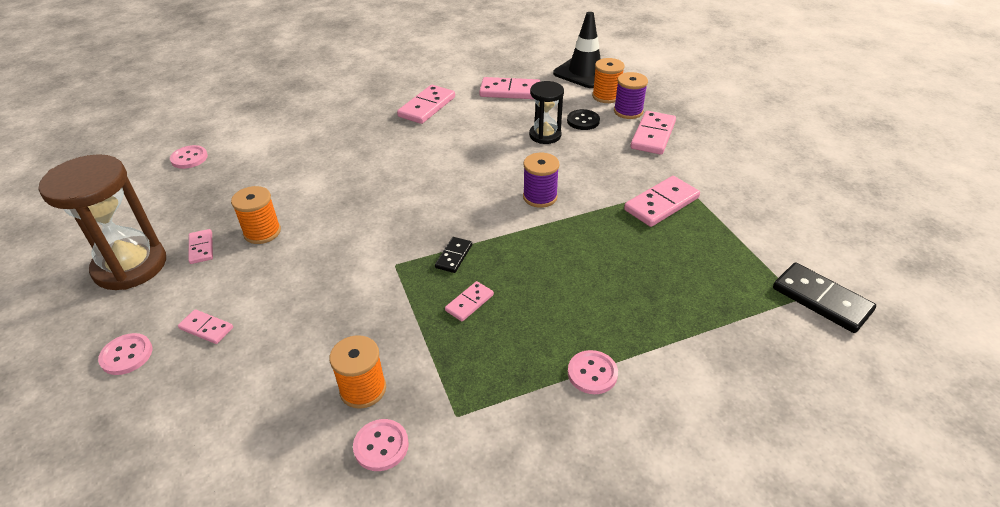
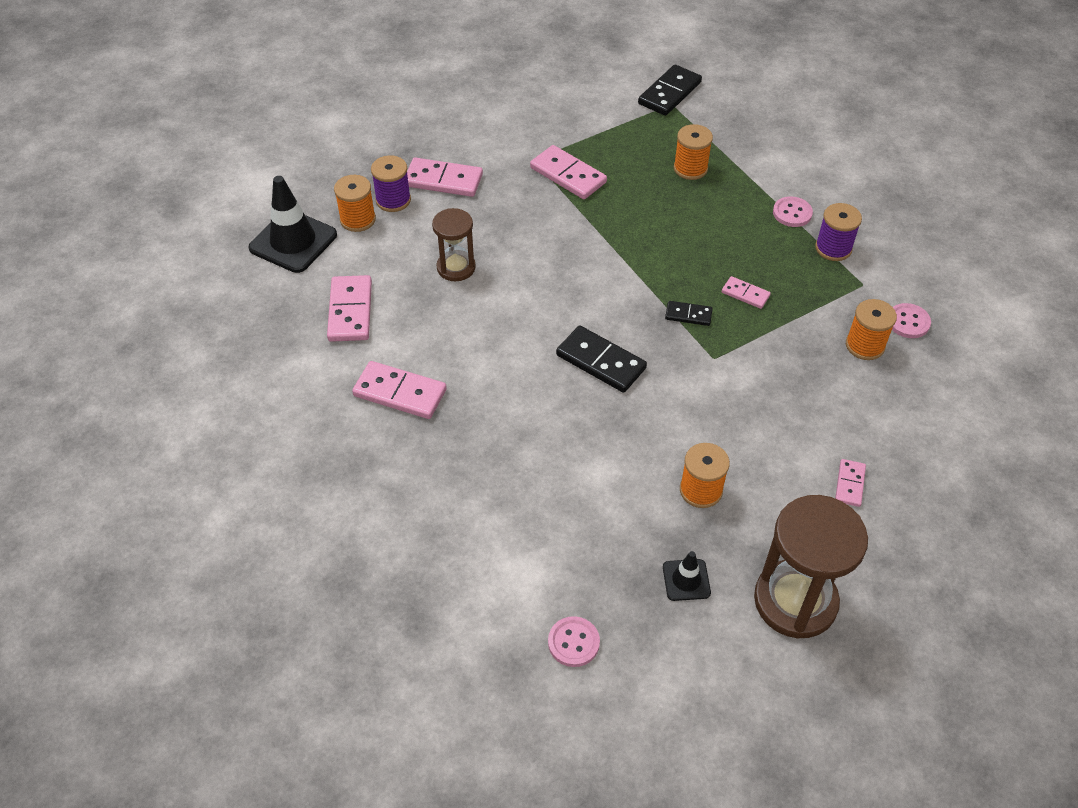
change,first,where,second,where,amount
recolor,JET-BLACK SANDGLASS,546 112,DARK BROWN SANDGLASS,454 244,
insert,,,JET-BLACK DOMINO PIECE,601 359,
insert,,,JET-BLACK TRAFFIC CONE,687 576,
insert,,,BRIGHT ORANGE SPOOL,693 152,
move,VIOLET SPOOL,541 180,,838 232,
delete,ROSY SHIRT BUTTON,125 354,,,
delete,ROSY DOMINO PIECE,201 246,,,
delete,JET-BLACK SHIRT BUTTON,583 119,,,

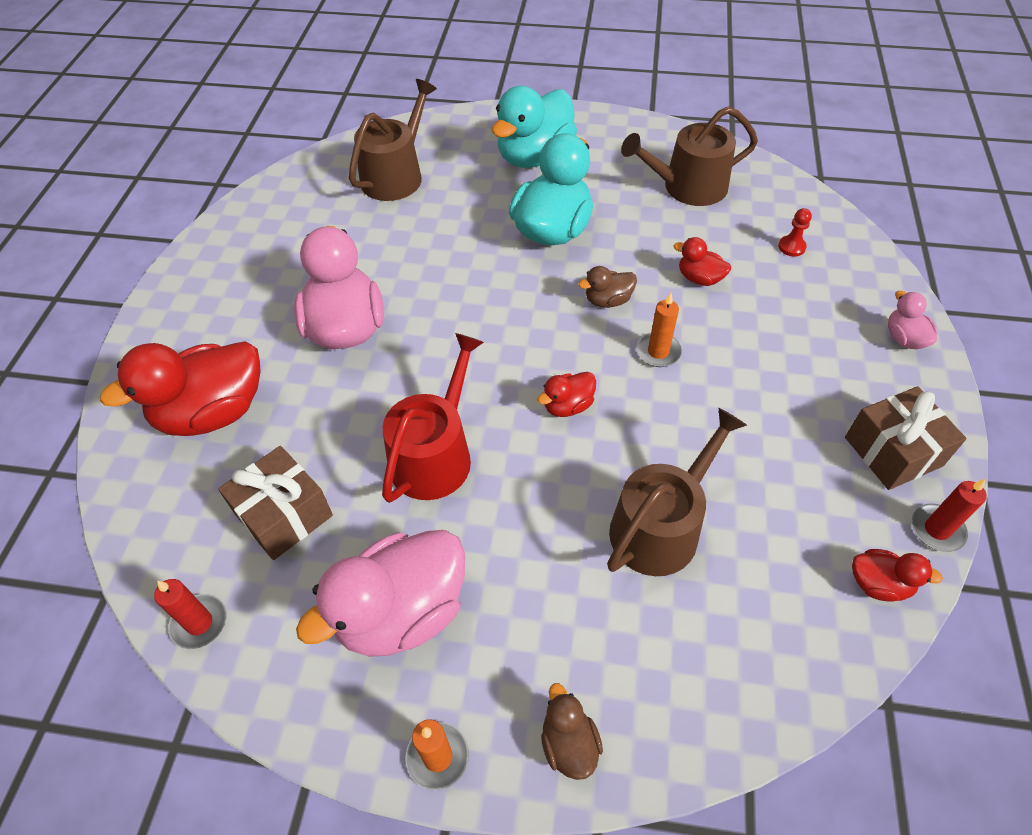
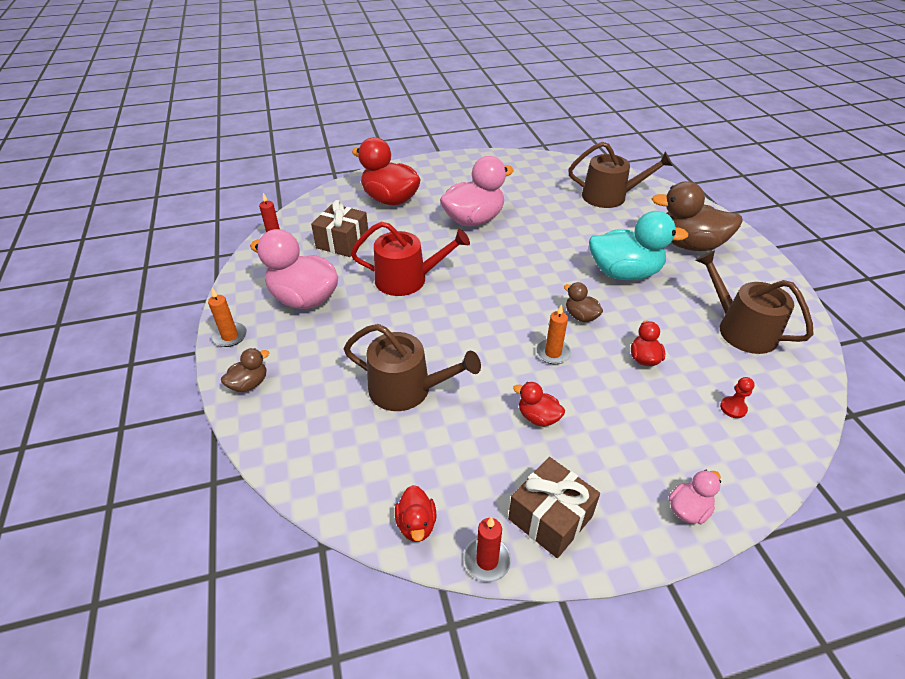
change,first,where,second,where,amount
move,CRIMSON TOY DUCK,566 394,,539 404,
recolor,AQUA TOY DUCK,534 127,DARK BROWN TOY DUCK,697 216,

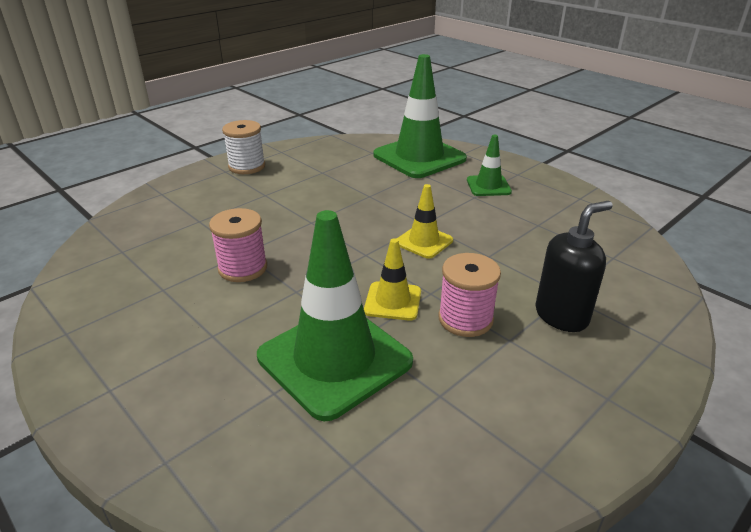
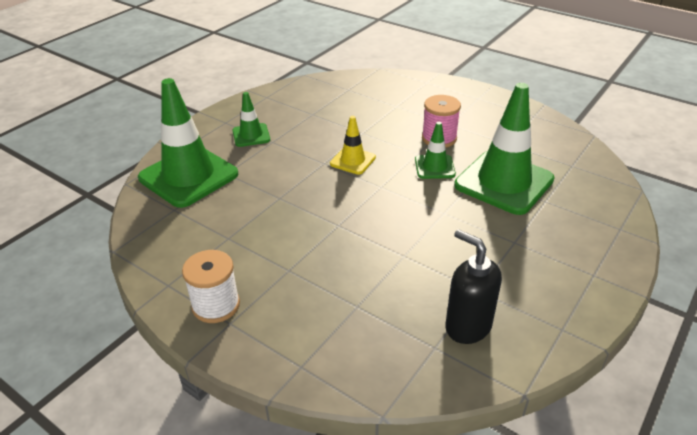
change,first,where,second,where,amount
recolor,YELLOW TRAFFIC CONE,392 279,LEAF-GREEN TRAFFIC CONE,435 150,
move,JET-BLACK PUMP BOTTLE,574 266,,473 286,
delete,ROSY SPOOL,238 245,,,

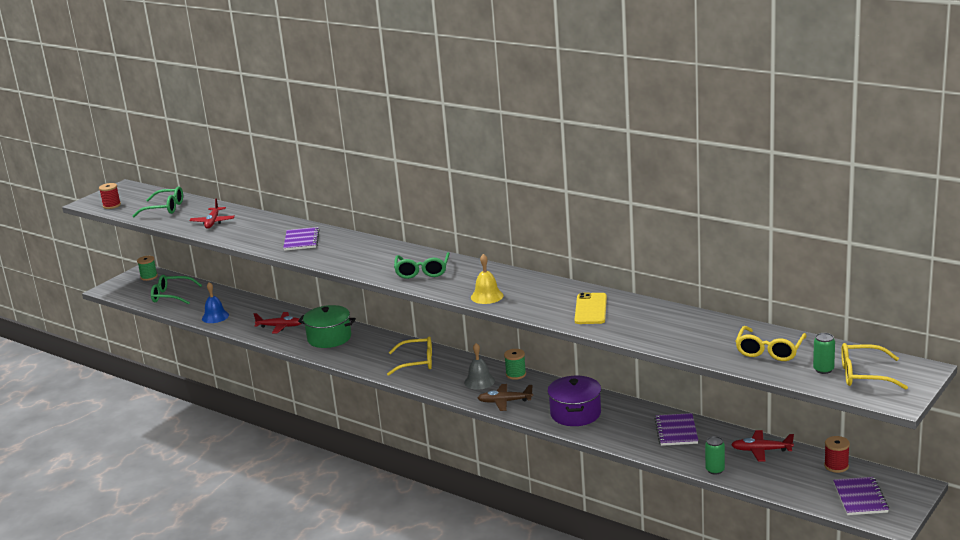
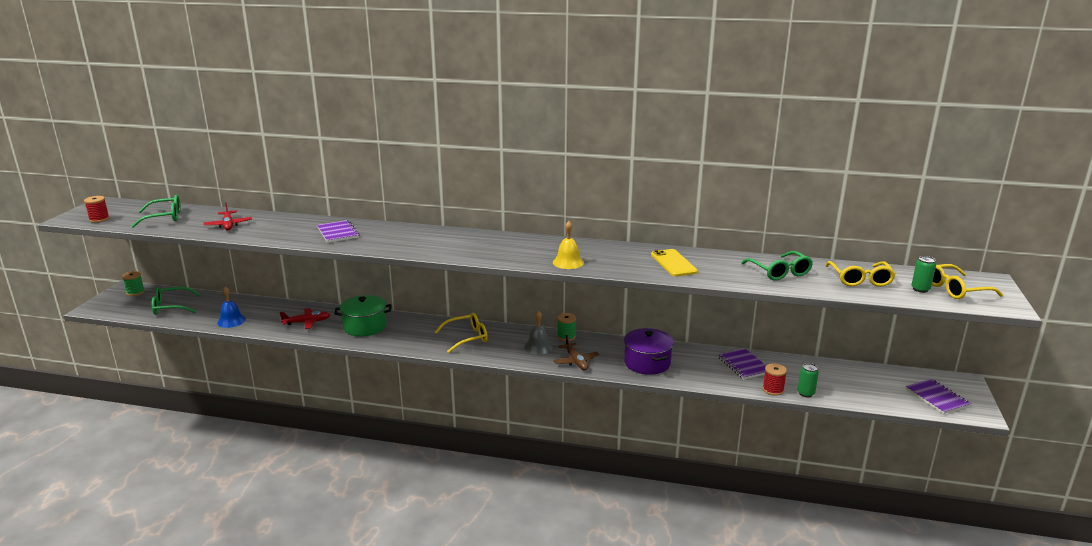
change,first,where,second,where,amount
rotate,DARK BROWN TOY PLANE,505 397,,576 352,90 degrees counterclockwise
move,LEAF-GREEN SPECTACLES,422 265,,777 266,
move,CRIMSON SPOOL,837 454,,774 379,
delete,CRIMSON TOY PLANE,762 446,,,

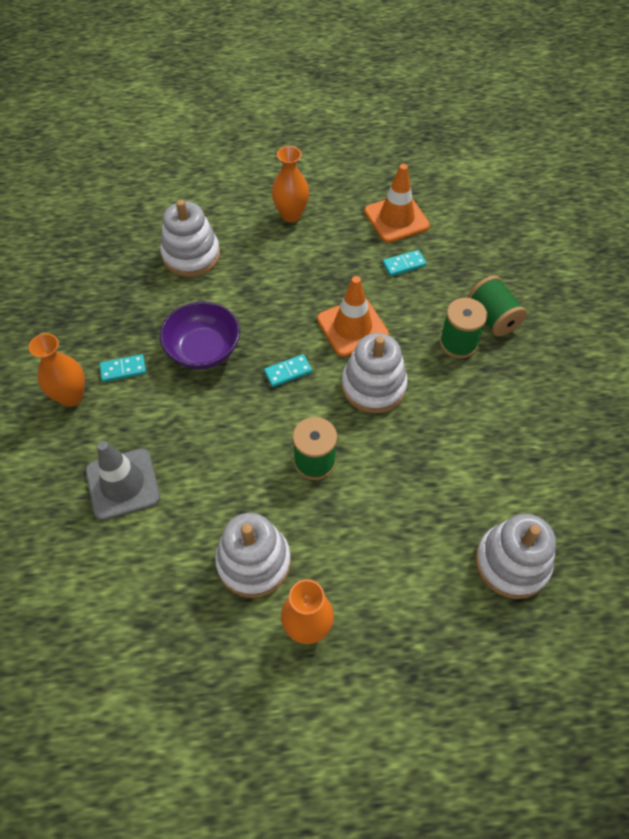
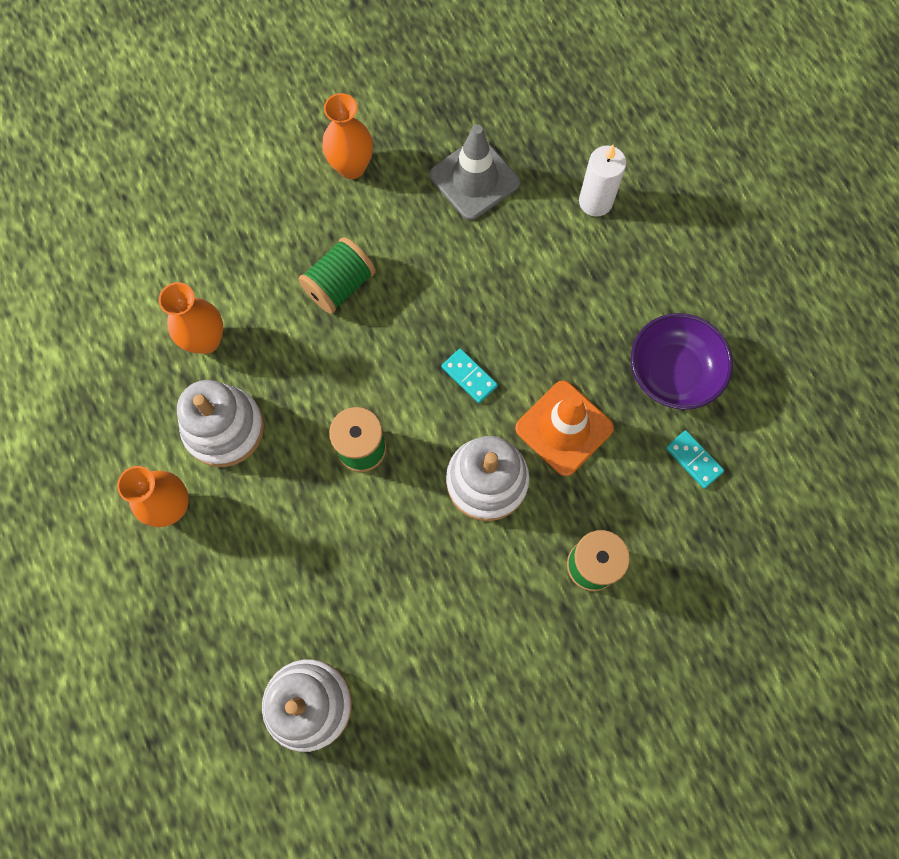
change,first,where,second,where,amount
move,BRIGHT ORANGE VASE,290 184,,191 318,
move,LEAF-GREEN SPOOL,497 306,,337 275,
move,GRAY TRAFFIC CONE,123 480,,475 172,
replace,PURE WHITE STACKING RINGS,190 238,PURE WHITE PILLAR CANDLE,602 181,
move,VIOLET BOWL,200 335,,682 361,
delete,AQUA DOMINO PIECE,123 368,,,
delete,BRIGHT ORANGE TRAFFIC CONE,397 203,,,

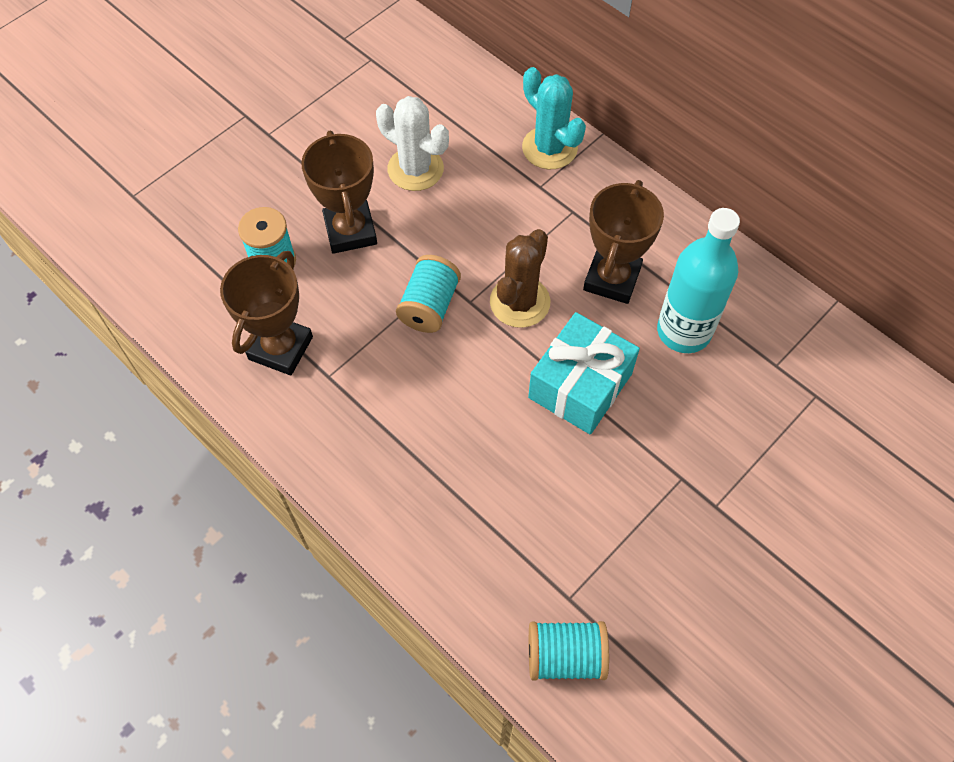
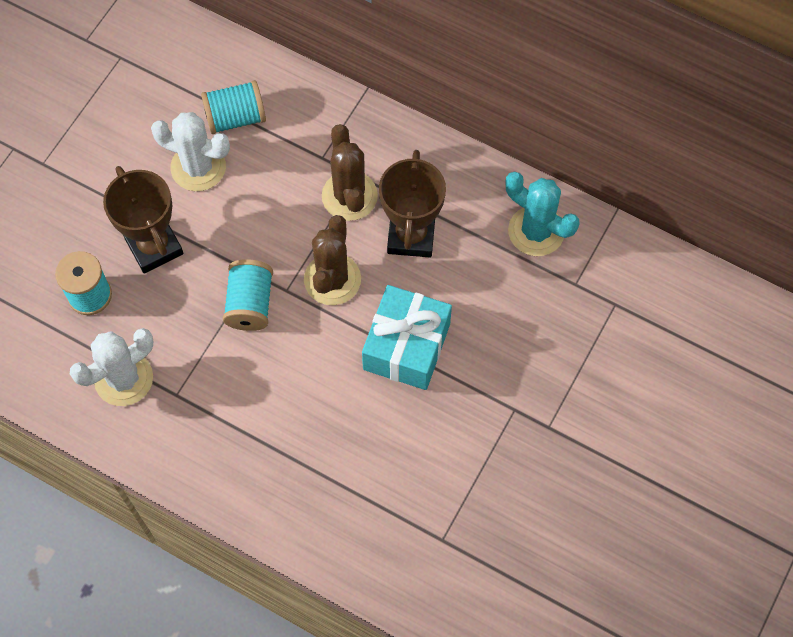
change,first,where,second,where,amount
replace,DARK BROWN AWARD CUP,266 313,PURE WHITE PRICKLY PLANT,111 367,
move,AQUA SPOOL,569 651,,233 107,
insert,,,DARK BROWN PRICKLY PLANT,350 172,
move,AQUA PRICKLY PLANT,554 118,,542 214,
delete,AQUA BOTTLE,698 280,,,

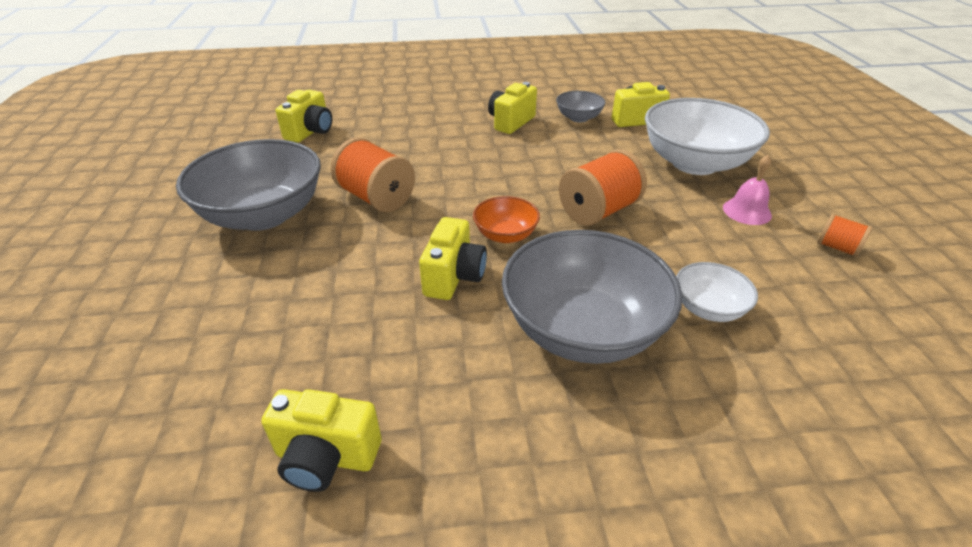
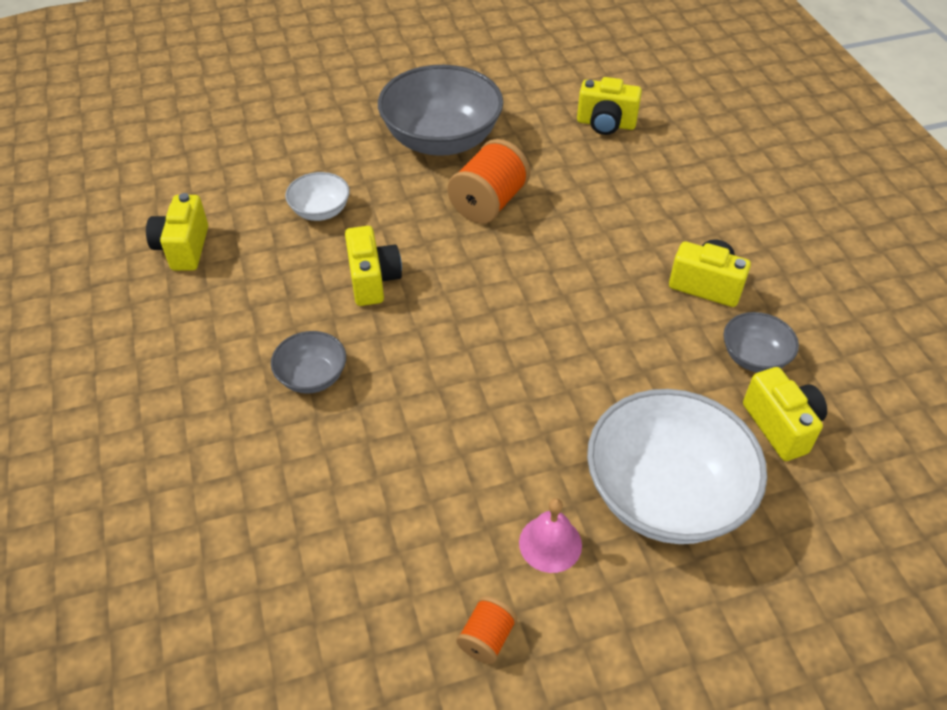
change,first,where,second,where,amount
resize,GRAY BOWL,592 297,,308 362,x0.48
move,PURE WHITE BOWL,717 292,,317 196,
rotate,YELLOW COMPACT CAMERA,453 258,,373 266,105 degrees counterclockwise
delete,BRIGHT ORANGE BOWL,506 219,,,
delete,BRIGHT ORANGE SPOOL,603 187,,,

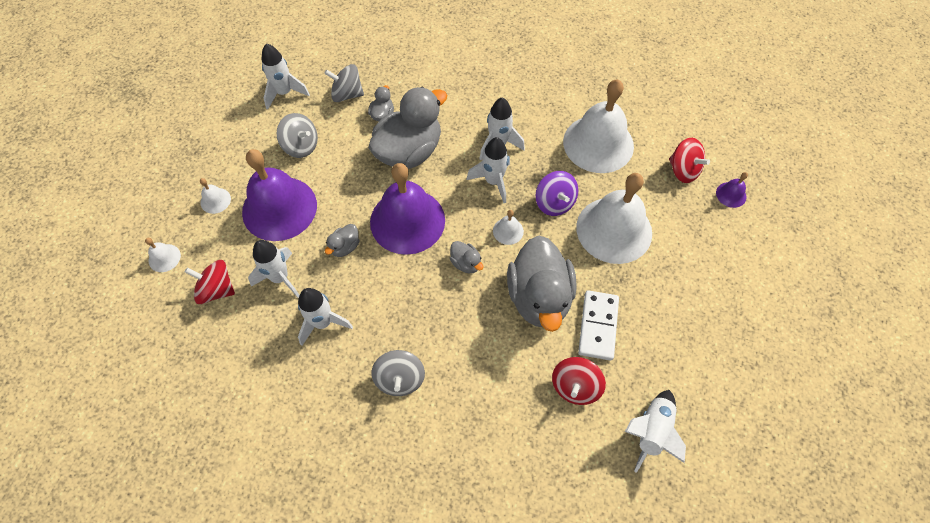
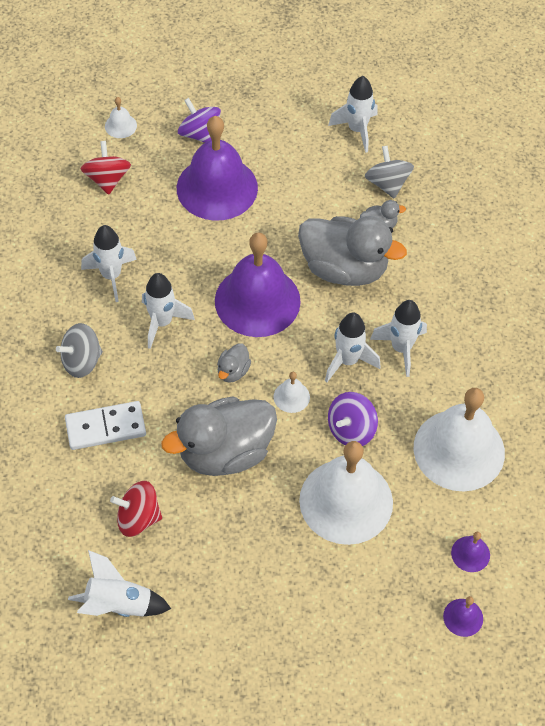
change,first,where,second,where,amount
move,PURE WHITE DOMINO PIECE,598 325,,105 425,
move,PURE WHITE TOY ROCKET,273 269,,168 311,
replace,PURE WHITE HAND BELL,215 196,VIOLET TOY TOP,199 120,
replace,CRIMSON TOY TOP,689 160,VIOLET HAND BELL,470 552,
delete,GRAY TOY TOP,297 135,,,
delete,GRAY TOY DUCK,342 240,,,

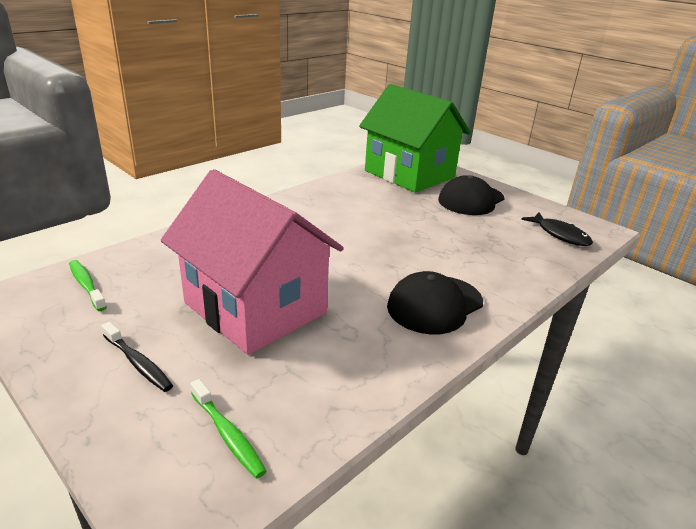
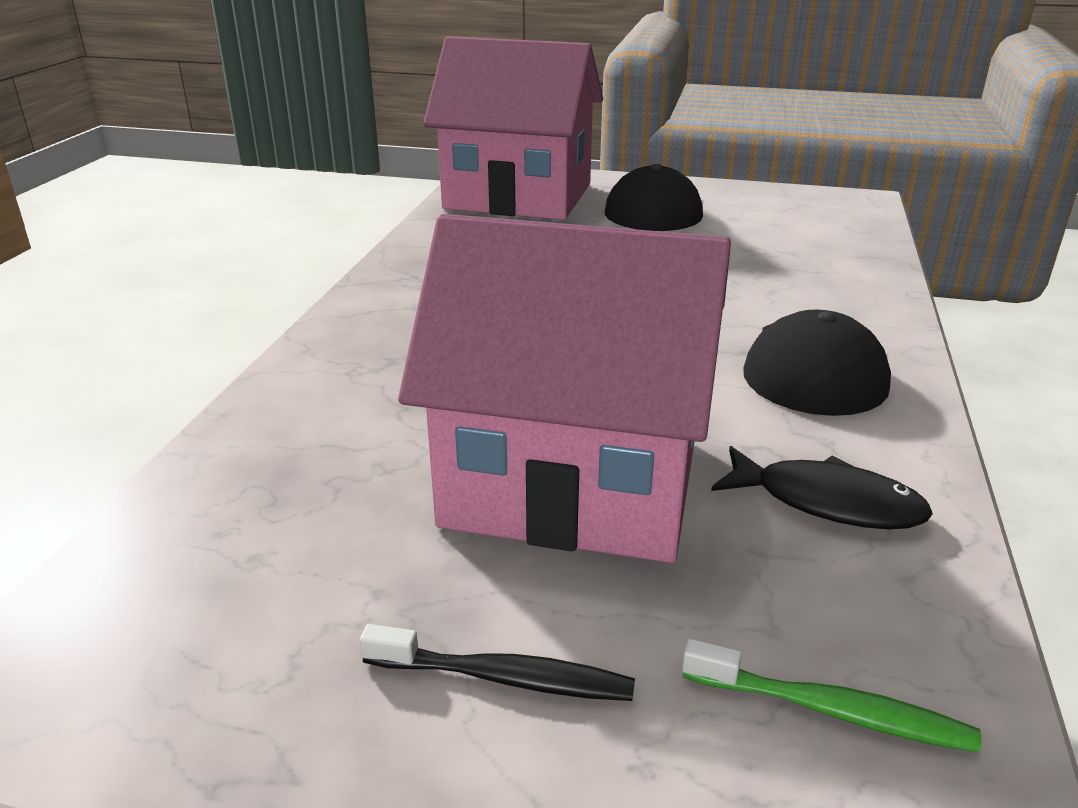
change,first,where,second,where,amount
recolor,LEAF-GREEN HOUSE,415 138,ROSY HOUSE,513 128,
move,JET-BLACK FISH FIGURE,557 229,,822 487,
delete,LEAF-GREEN TOOTH BRUSH,88 285,,,

